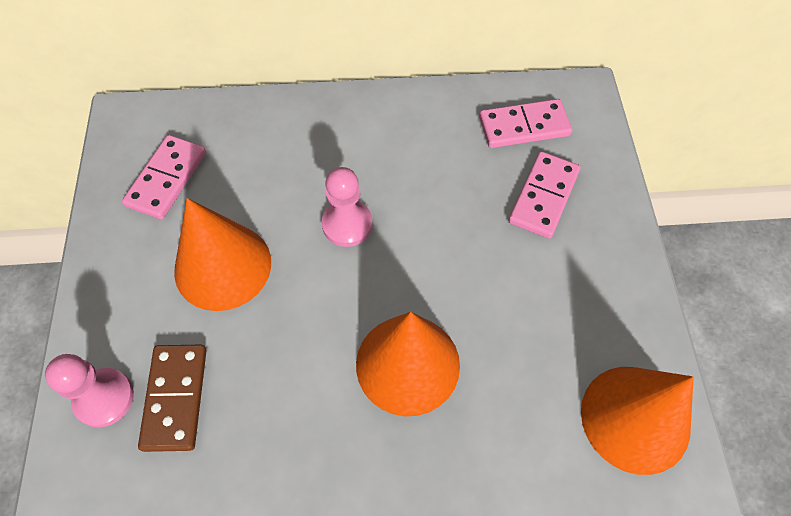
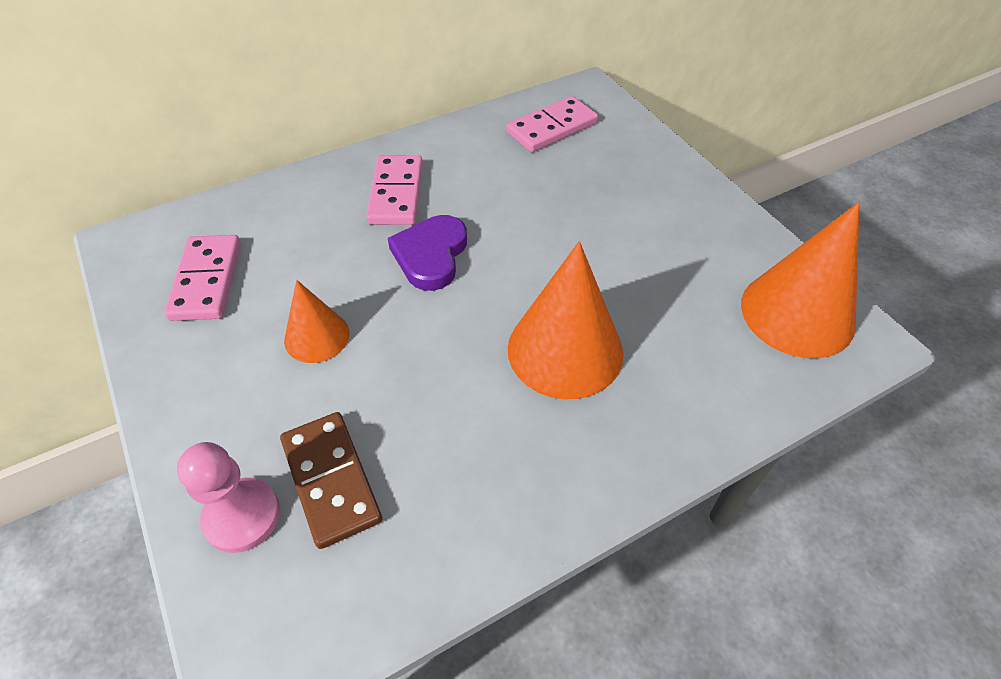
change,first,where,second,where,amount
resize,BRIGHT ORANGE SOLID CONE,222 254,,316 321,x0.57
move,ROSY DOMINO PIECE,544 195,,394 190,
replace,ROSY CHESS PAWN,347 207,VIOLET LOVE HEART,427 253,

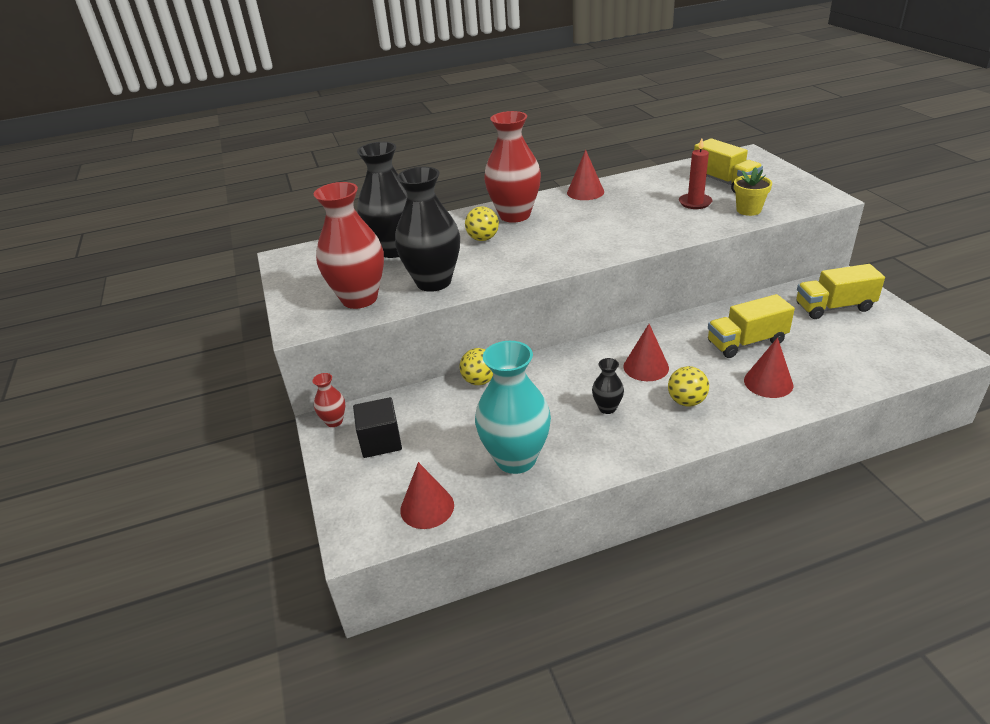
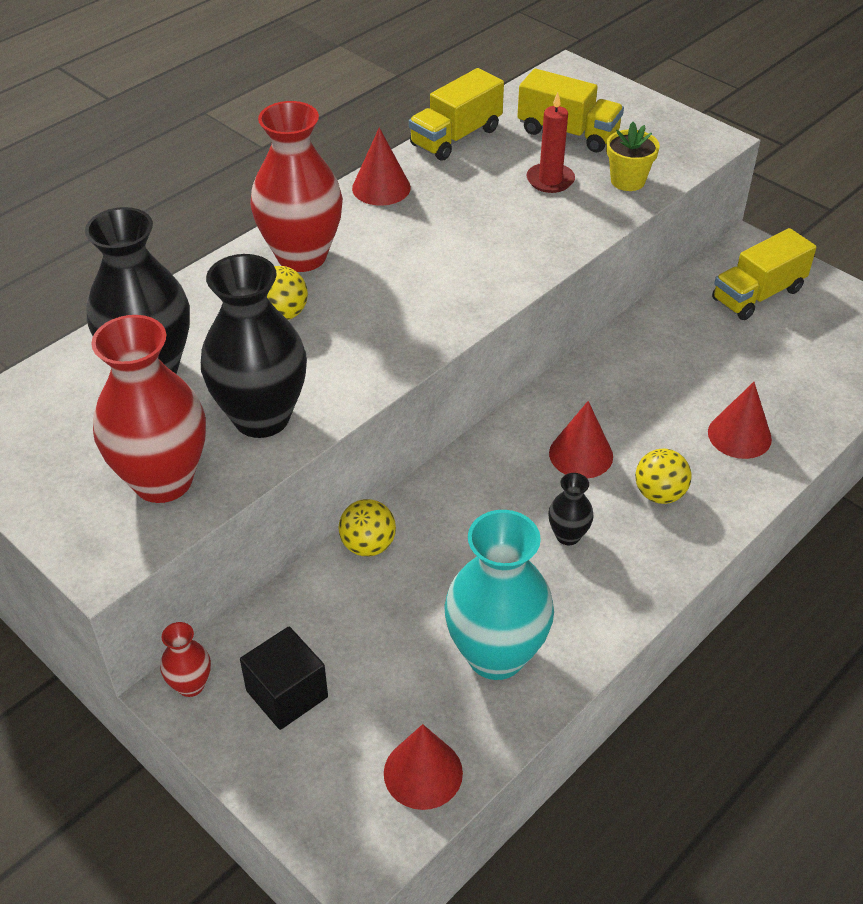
change,first,where,second,where,amount
move,YELLOW TRUCK,751 326,,456 114,

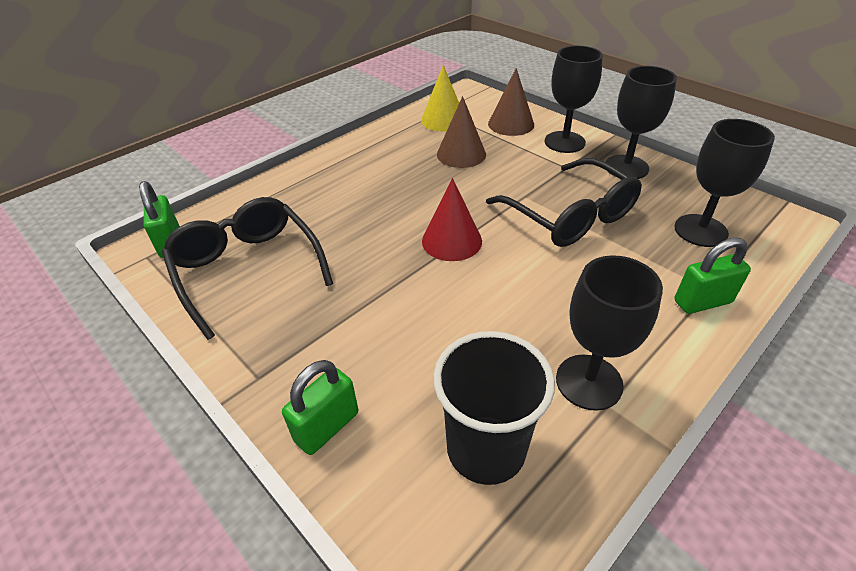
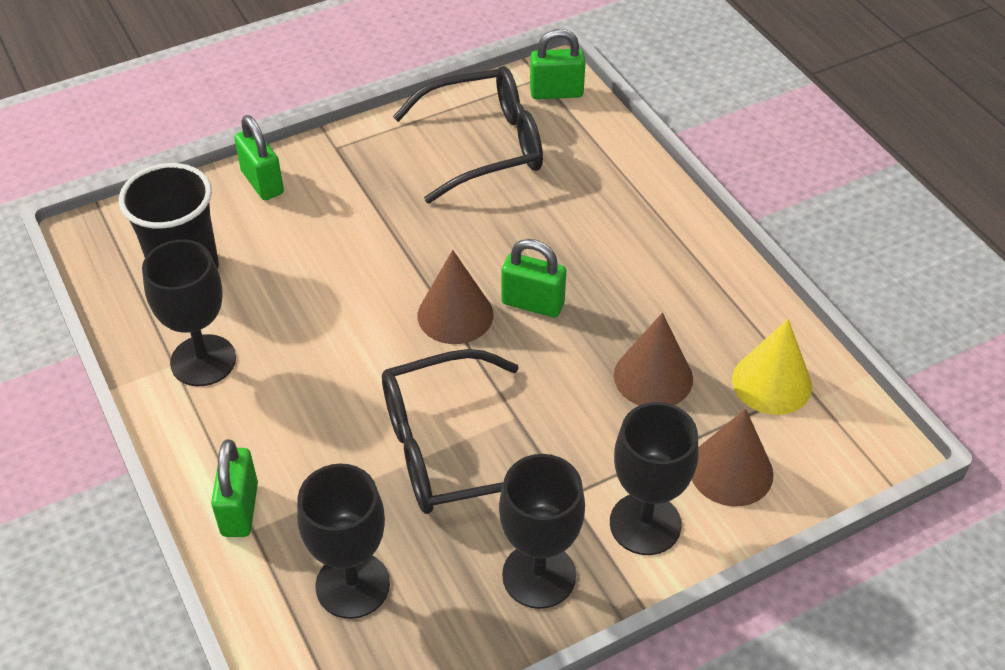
change,first,where,second,where,amount
recolor,CRIMSON SOLID CONE,452 219,DARK BROWN SOLID CONE,455 297,
insert,,,LEAF-GREEN LOCK,533 278,

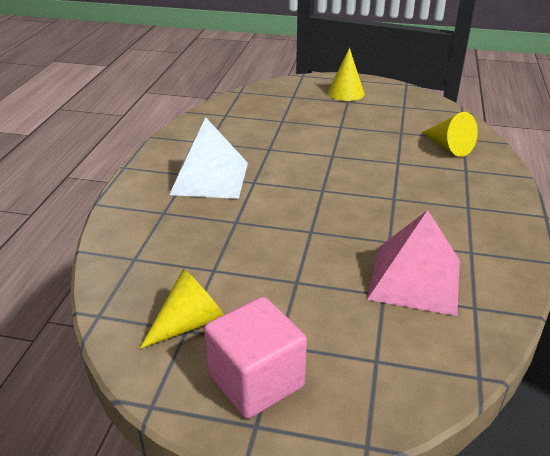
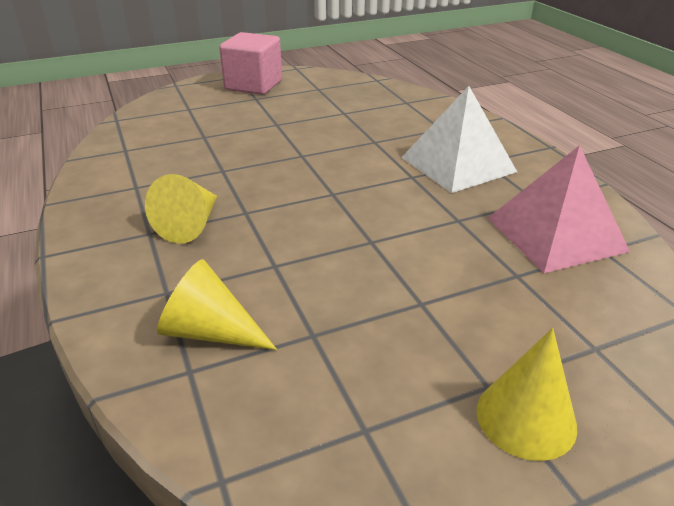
change,first,where,second,where,amount
move,YELLOW SOLID CONE,181 309,,181 209,
move,ROSY PYRAMID,413 263,,558 209,

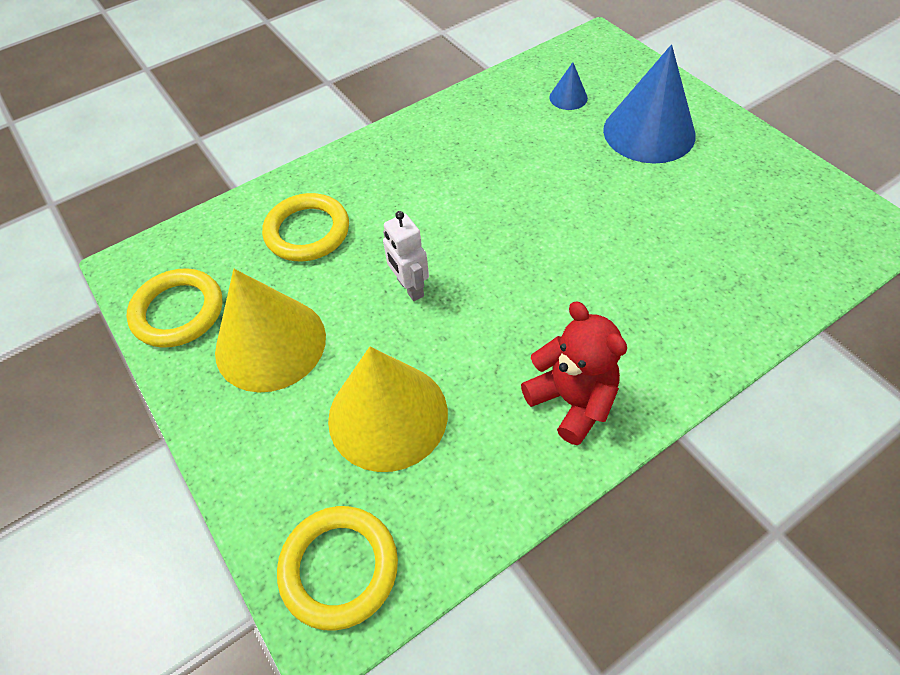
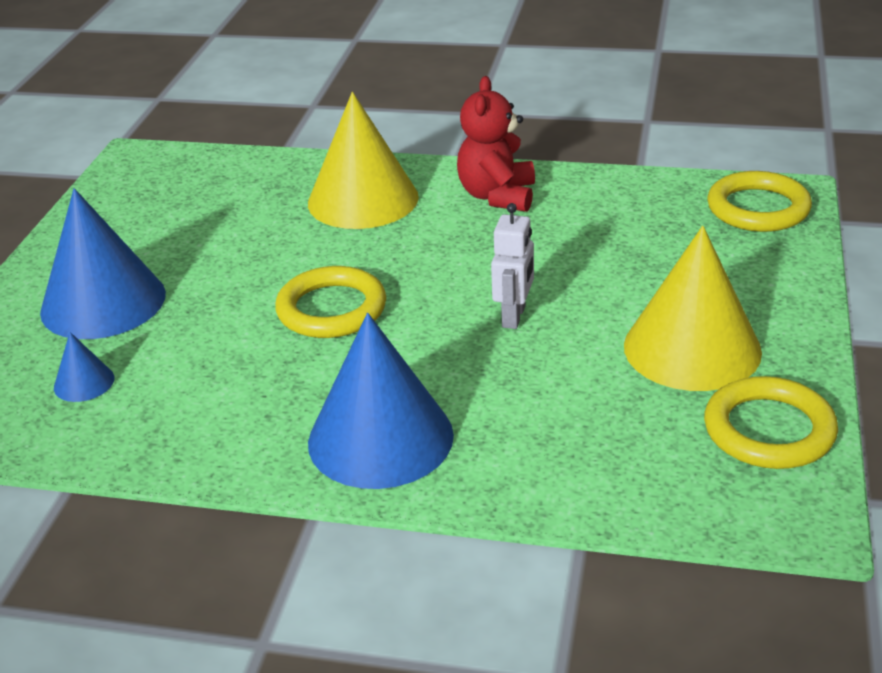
change,first,where,second,where,amount
move,YELLOW HOOP,305 227,,330 302,
move,YELLOW SOLID CONE,388 409,,363 160,
insert,,,BLUE SOLID CONE,381 401,

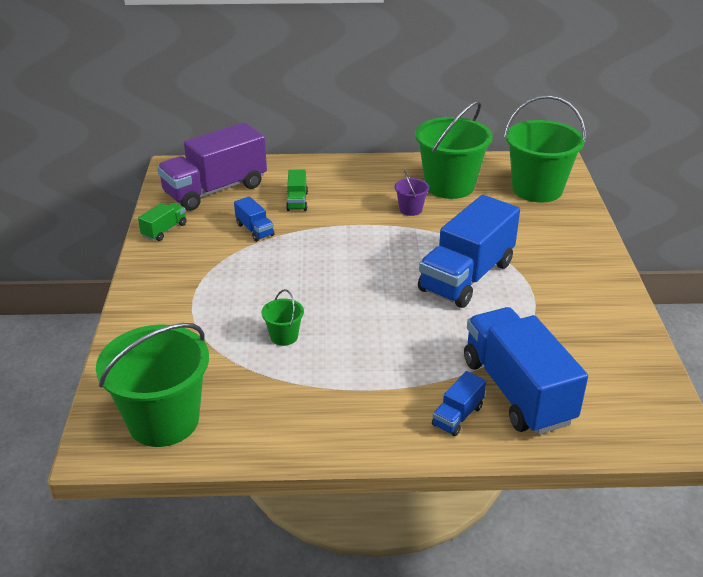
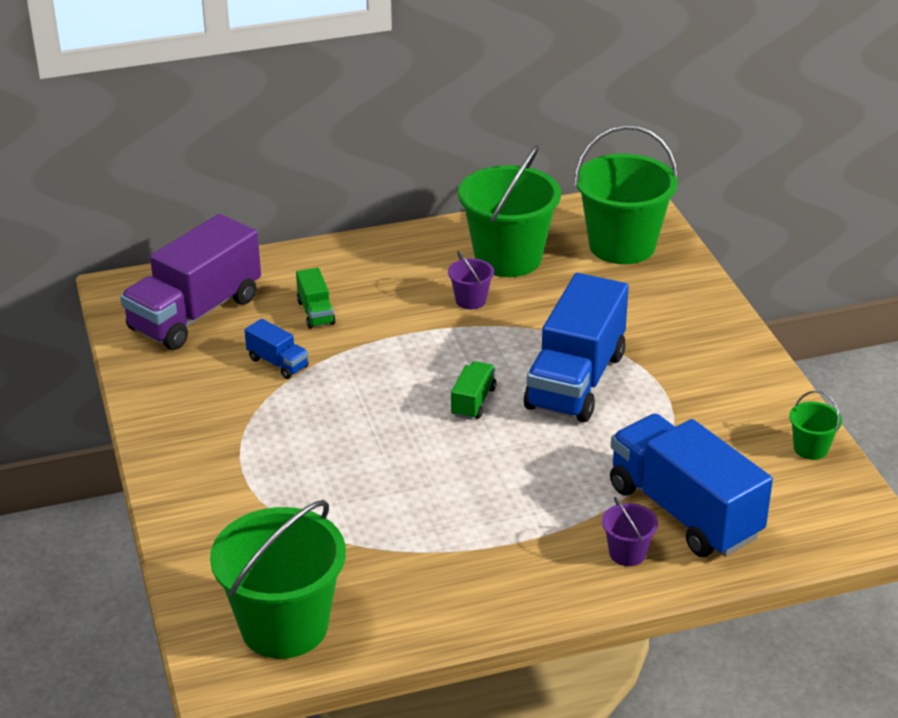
change,first,where,second,where,amount
move,LEAF-GREEN TRUCK,162 222,,473 390,
replace,BLUE TRUCK,459 403,VIOLET BUCKET,630 531,
move,LEAF-GREEN BUCKET,282 317,,815 425,

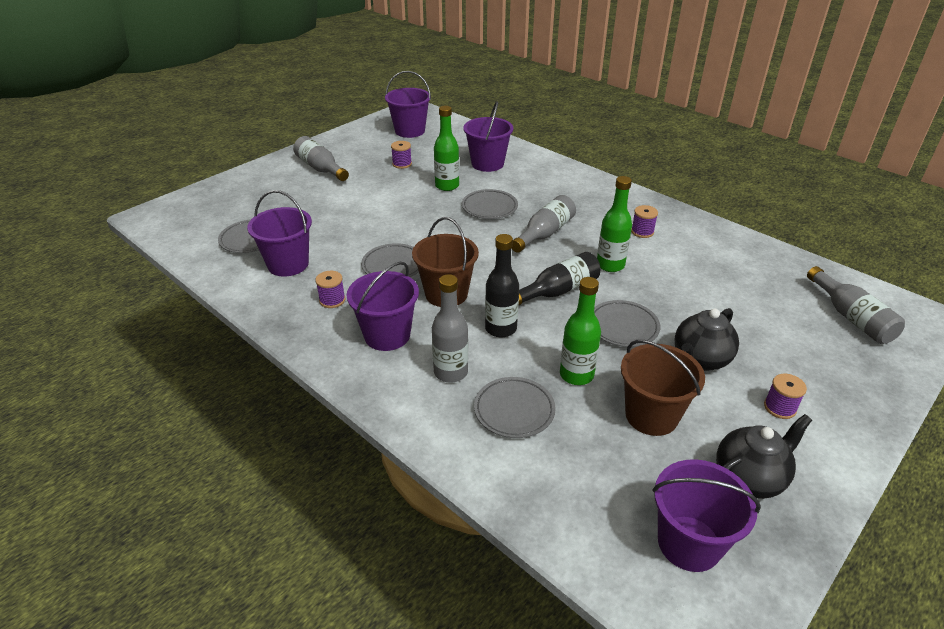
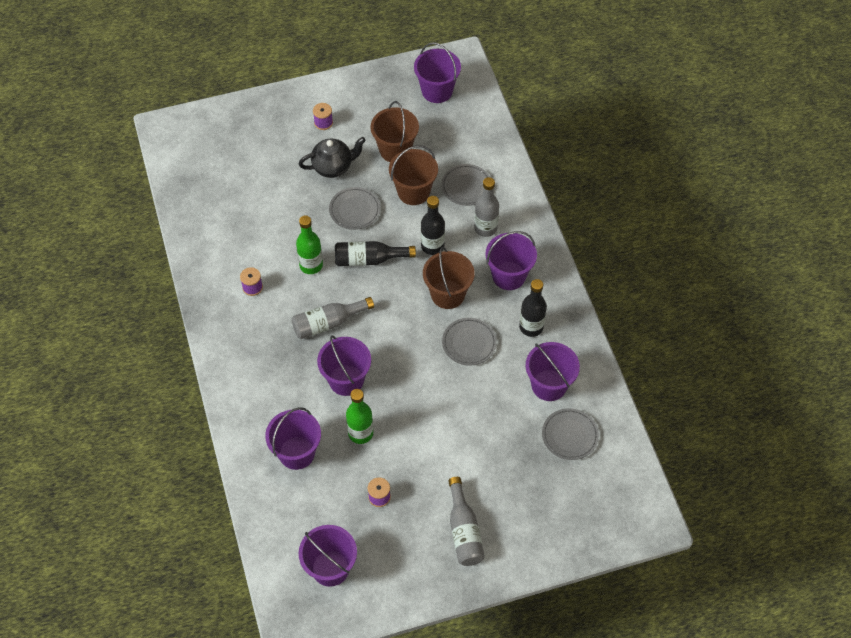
change,first,where,second,where,amount
replace,GRAY DINNER PLATE,490 204,VIOLET BUCKET,344 365,
replace,LEAF-GREEN BOTTLE,580 331,DARK BROWN BUCKET,413 175,
replace,VIOLET SPOOL,330 289,JET-BLACK BOTTLE,533 308,
delete,JET-BLACK TEAPOT,764 456,,,
delete,GRAY BOTTLE,856 305,,,

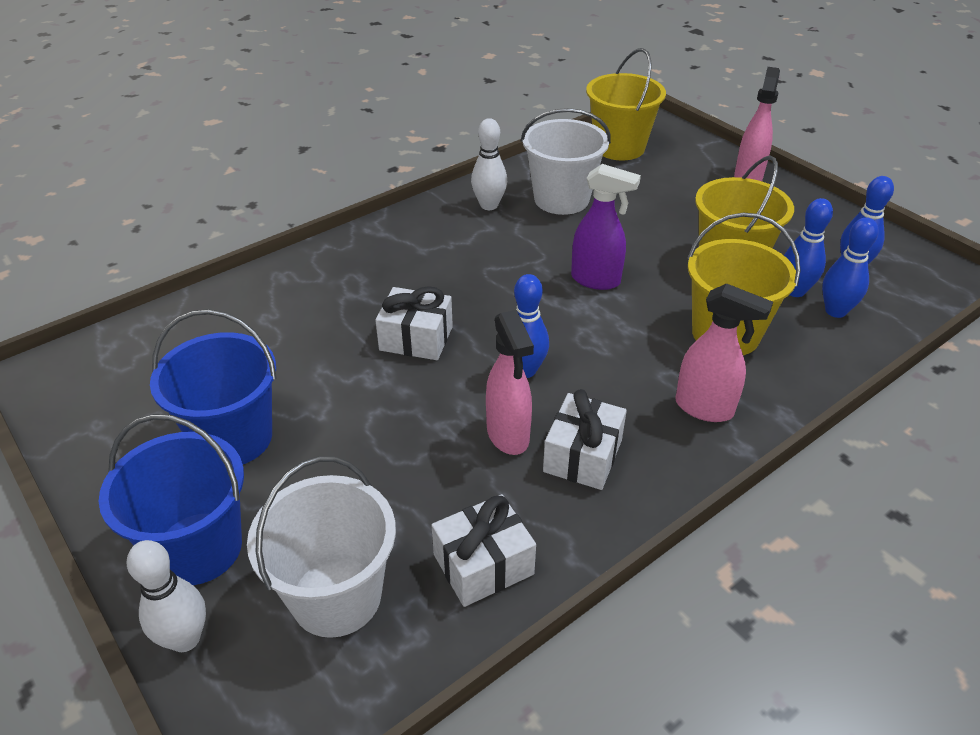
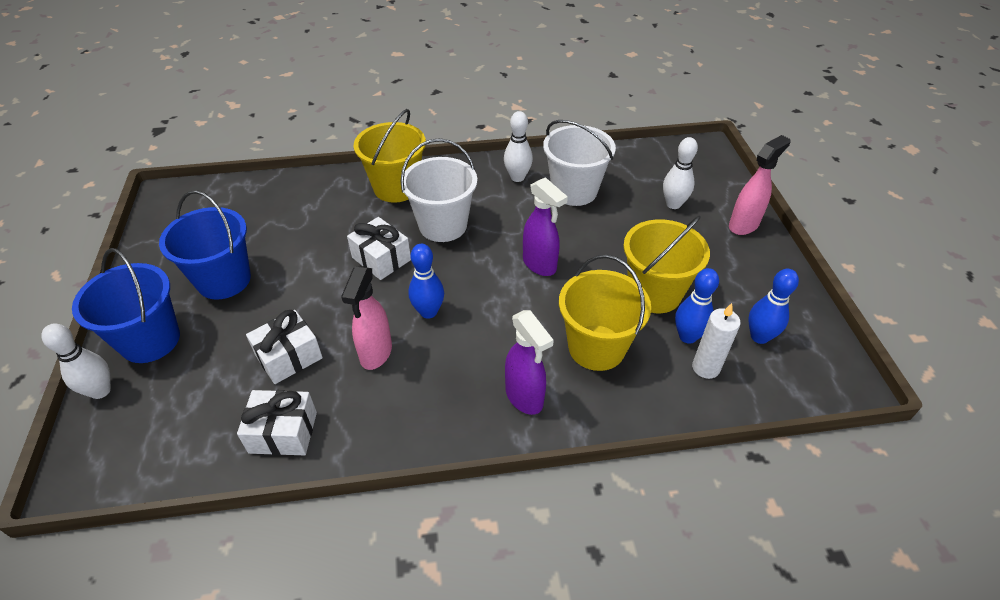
change,first,where,second,where,amount
move,PURE WHITE WRAPPED GIFT,585 439,,284 347,
move,YELLOW BUCKET,626 104,,390 156,
move,PURE WHITE BUCKET,321 547,,438 190,
recolor,ROSY SPRAY CLEANER,724 352,VIOLET SPRAY CLEANER,529 362,
insert,,,PURE WHITE BOWLING PIN,680 173,
replace,BLUE BOWLING PIN,850 267,PURE WHITE PILLAR CANDLE,716 341,

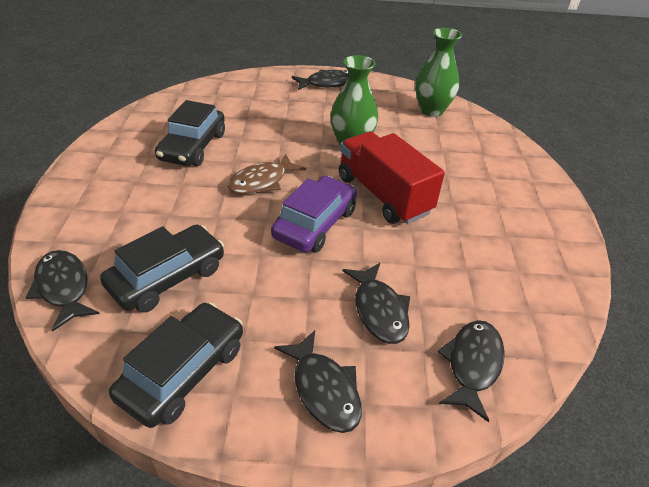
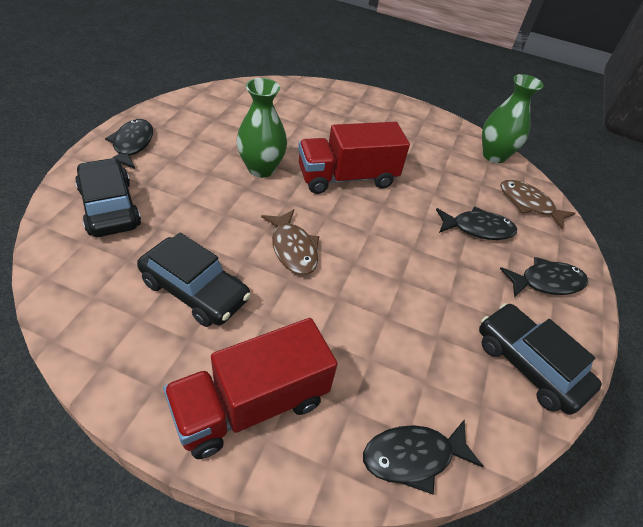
change,first,where,second,where,amount
move,JET-BLACK AUTOMOBILE,162 268,,108 197,
insert,,,CRIMSON TRUCK,250 388,
move,LEAF-GREEN VASE,438 72,,512 118,
recolor,JET-BLACK FISH FIGURE,471 371,DARK BROWN FISH FIGURE,538 205,
delete,VIOLET AUTOMOBILE,314 214,,,

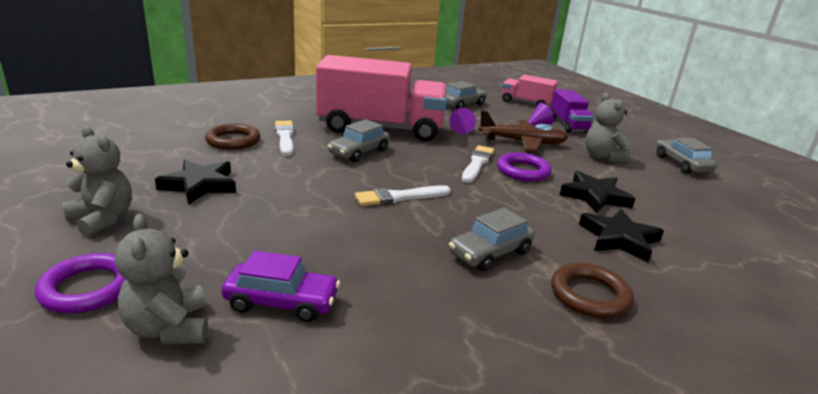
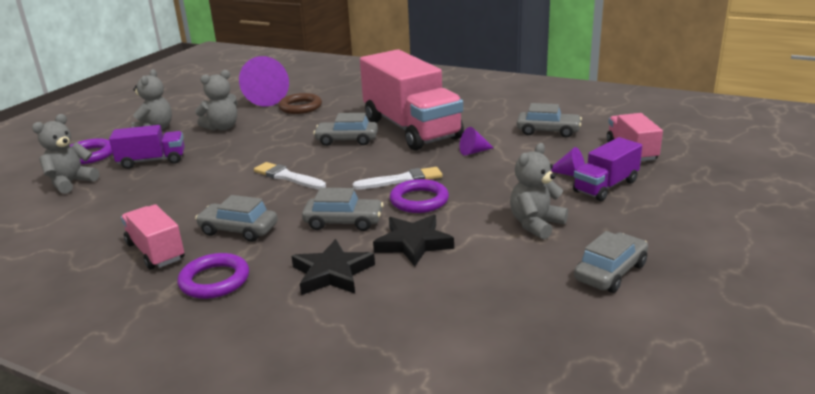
change,first,where,second,where,amount
insert,,,VIOLET TRUCK,147 147,
insert,,,ROSY TRUCK,153 237,
recolor,DARK BROWN HOOP,592 290,VIOLET HOOP,213 276,
replace,JET-BLACK STAR SHAPE,195 182,GRAY TEDDY,216 100,
insert,,,VIOLET SOLID CONE,264 81,
insert,,,GRAY AUTOMOBILE,343 209,
delete,VIOLET AUTOMOBILE,280 286,,,
delete,PURE WHITE BRUSH,284 138,,,
delete,DARK BROWN TOY PLANE,523 130,,,

